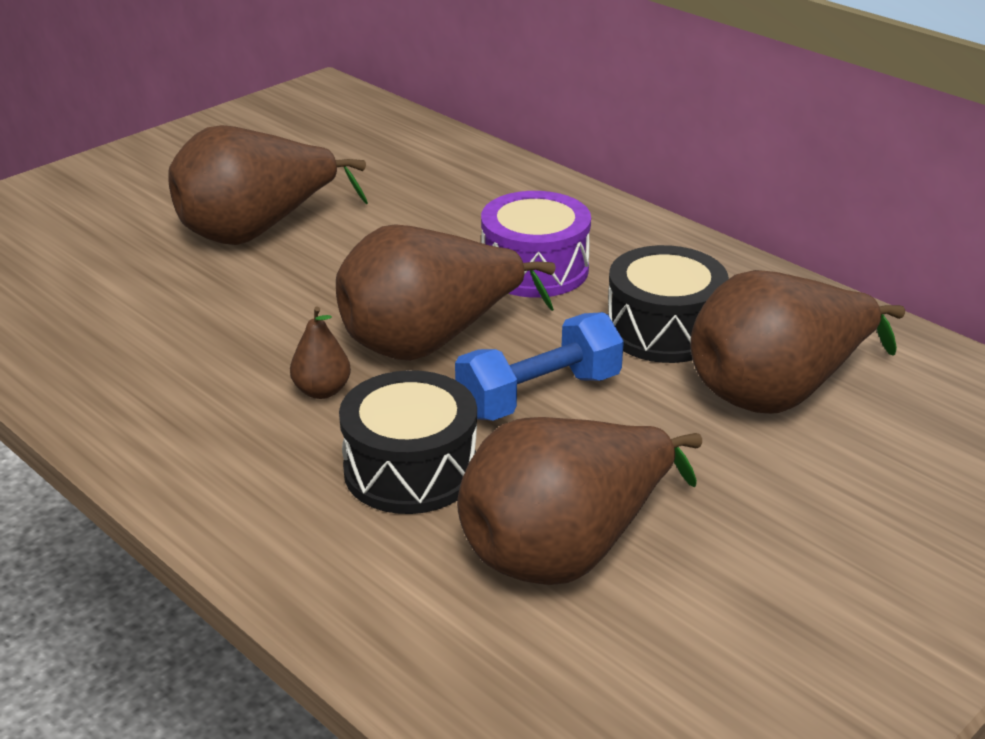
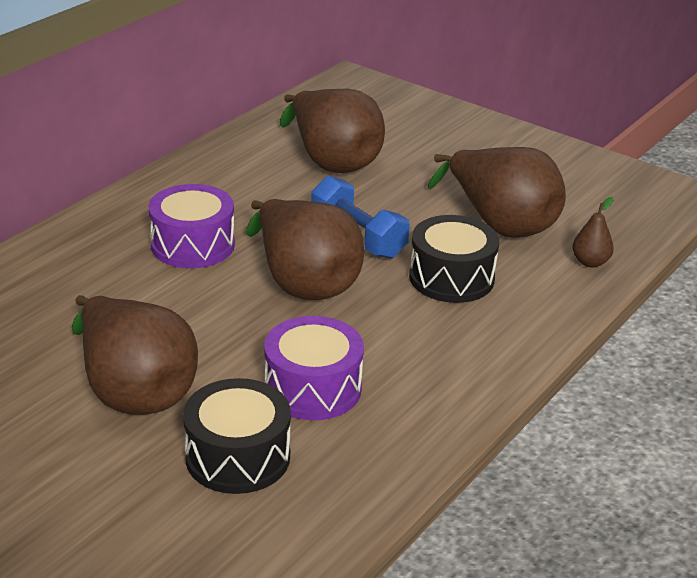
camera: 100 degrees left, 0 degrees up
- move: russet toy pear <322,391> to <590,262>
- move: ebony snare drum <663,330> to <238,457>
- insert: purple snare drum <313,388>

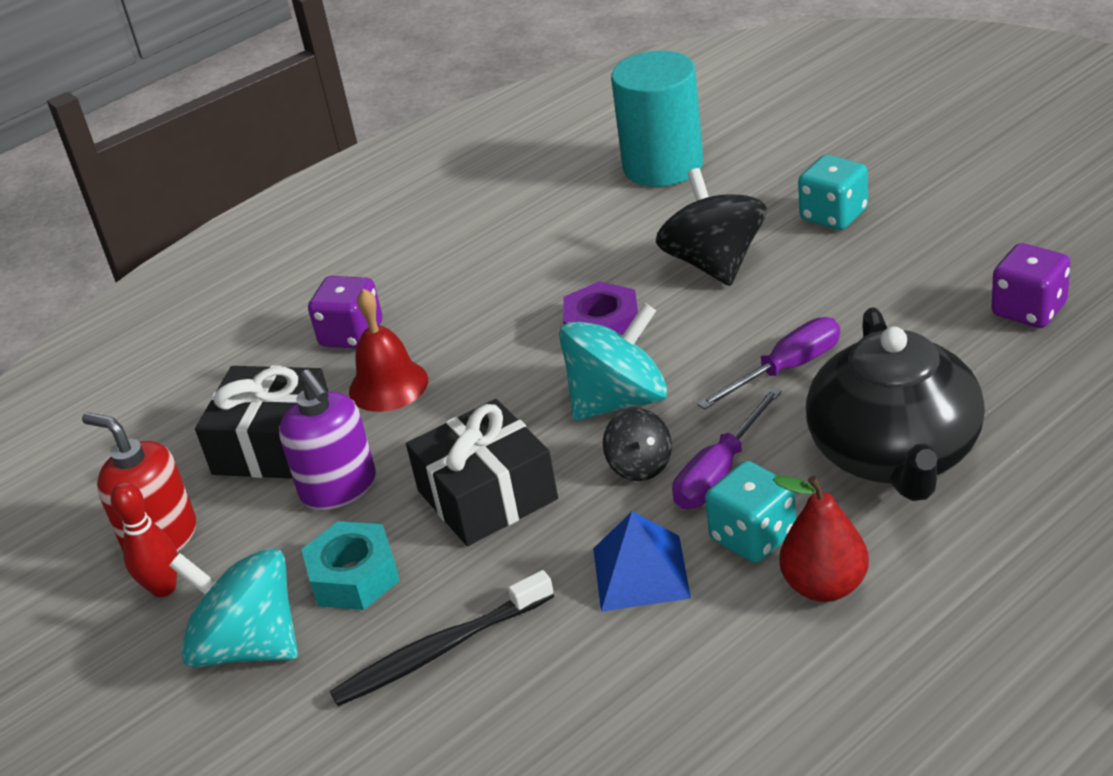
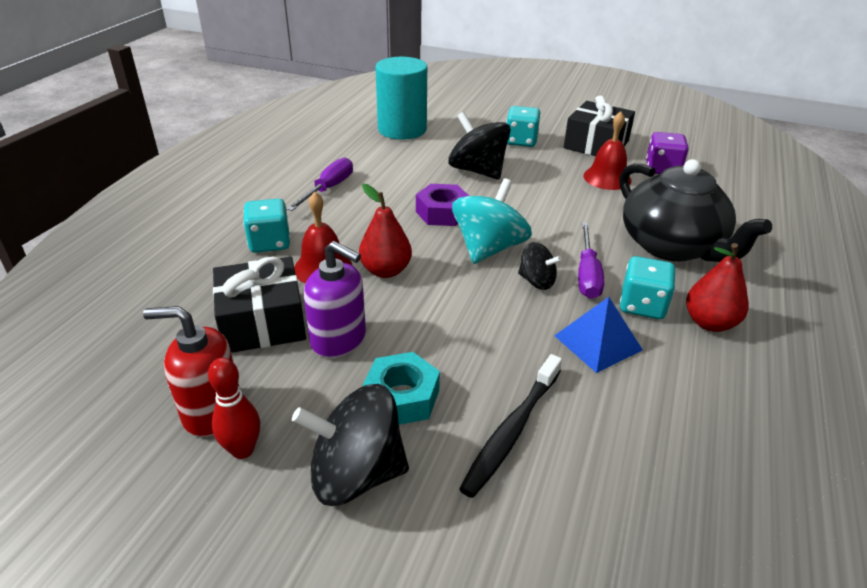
camera: 35 degrees left, 0 degrees up
- recolor: teal toy top <249,646> to ebony toy top <356,474>
- recolor: purple game die <352,335> to teal game die <270,243>
- move: ebony gift <487,495> to <596,144>
- move: purple flat screwdriver <787,369> to <328,189>
- insert: crimson toy pear <386,271>
- insert: crimson bell <607,178>

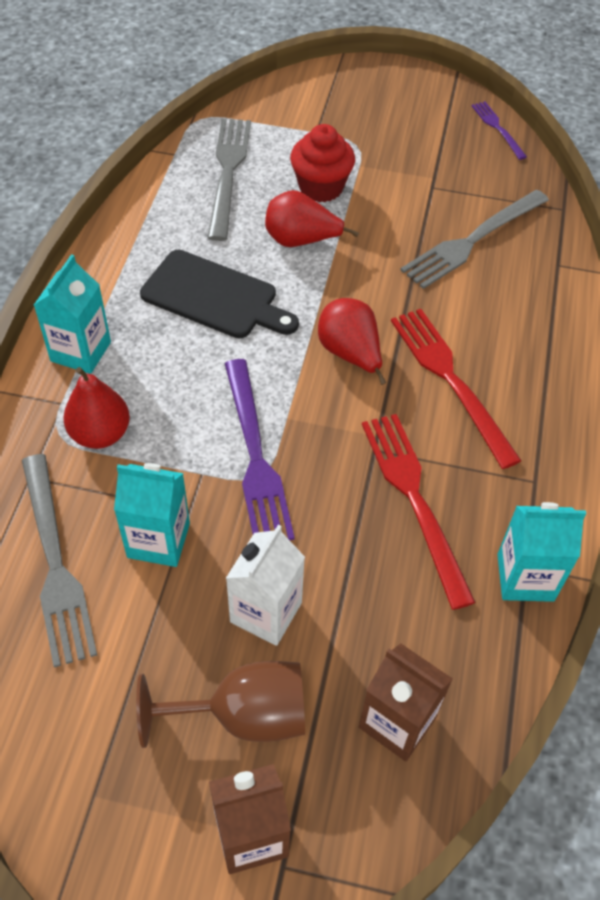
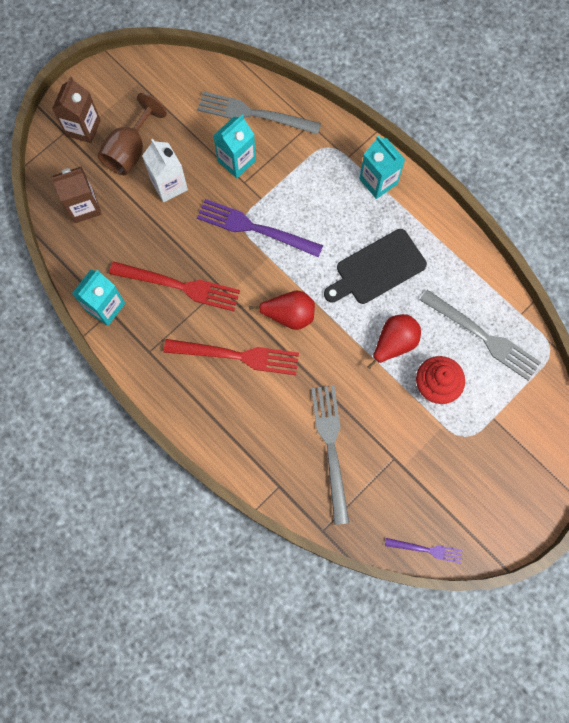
camera: 125 degrees right, 20 degrees up
- delete: crimson toy pear <100,434>

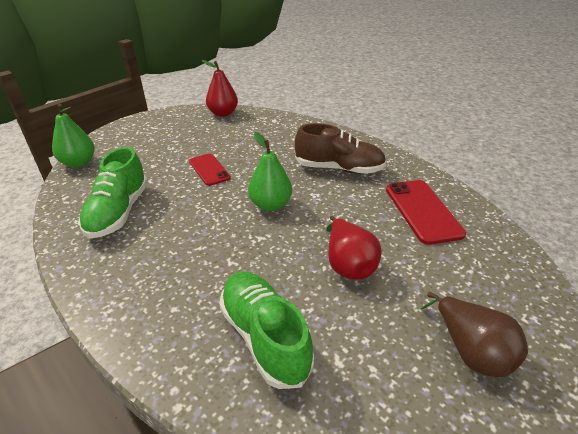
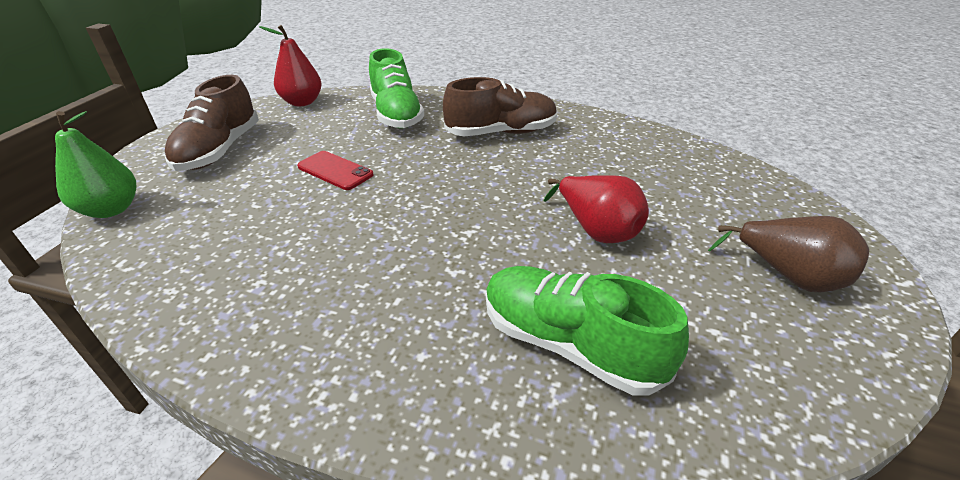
camera: 25 degrees left, 0 degrees up
- move: leaf-green shoe <118,212> to <396,114>
- delete: leaf-green toy pear <270,205>
- delete: crimson smartphone <422,211>
- insert: russet shoe <220,150>

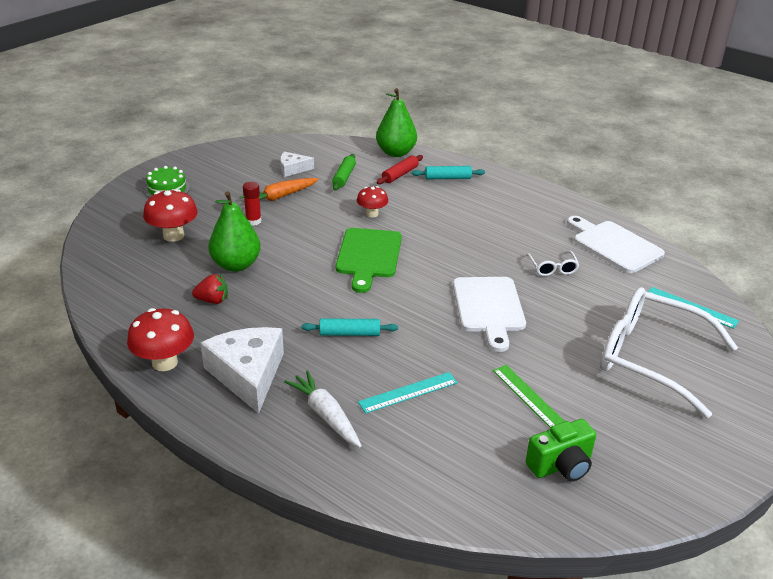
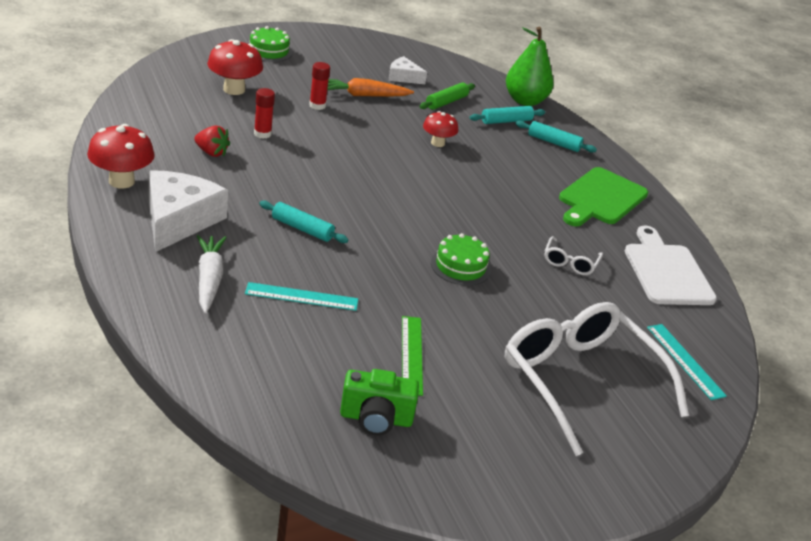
camera: 25 degrees right, 0 degrees up
- replace: leaf-green toy pear <236,265> to crimson stick of glue <262,134>
- move: leaf-green bread board <368,256> to <600,198>
- recolor: crimson rolling pin <400,175> to teal rolling pin <506,121>
- replace: pure white bread board <488,308> to leaf-green layer cake <460,266>

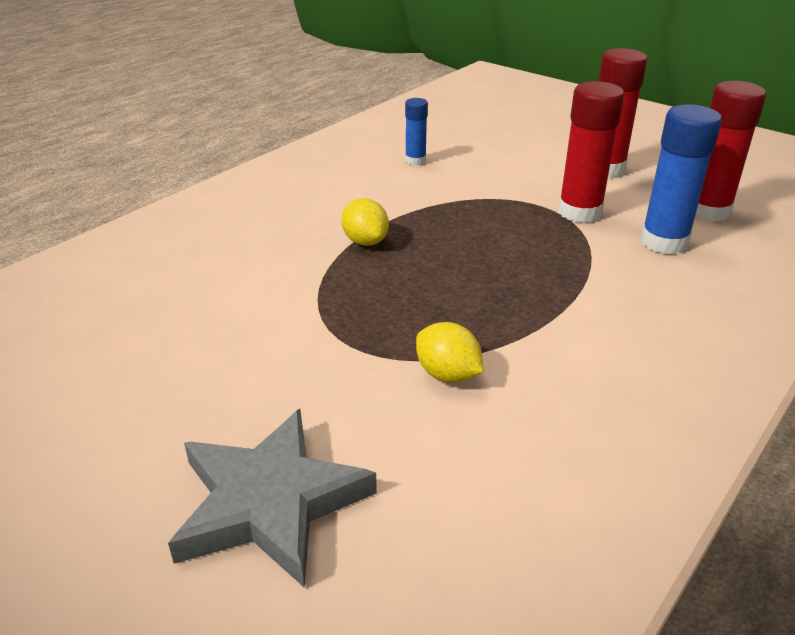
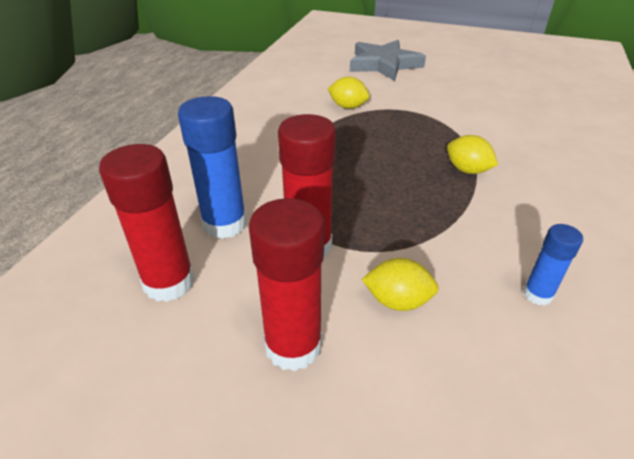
camera: 160 degrees right, 5 degrees up
- insert: yellow lemon <397,301>

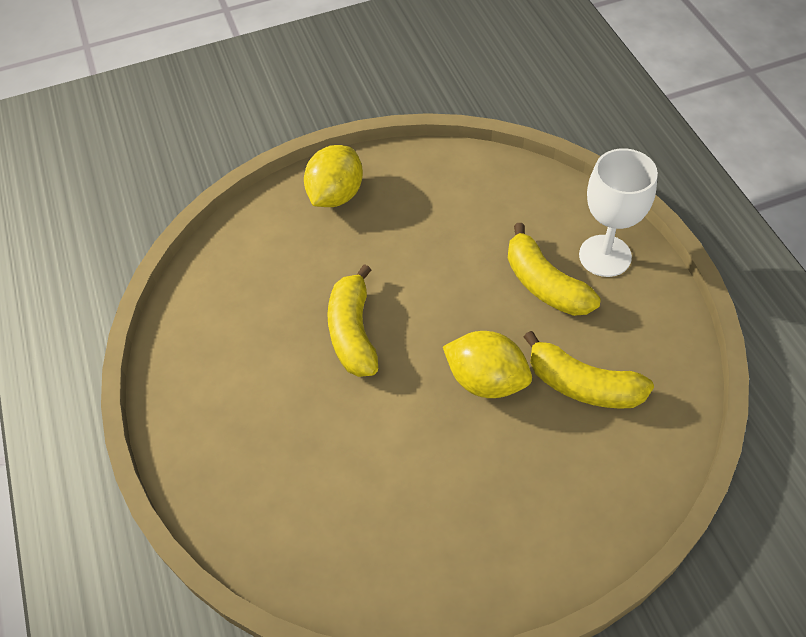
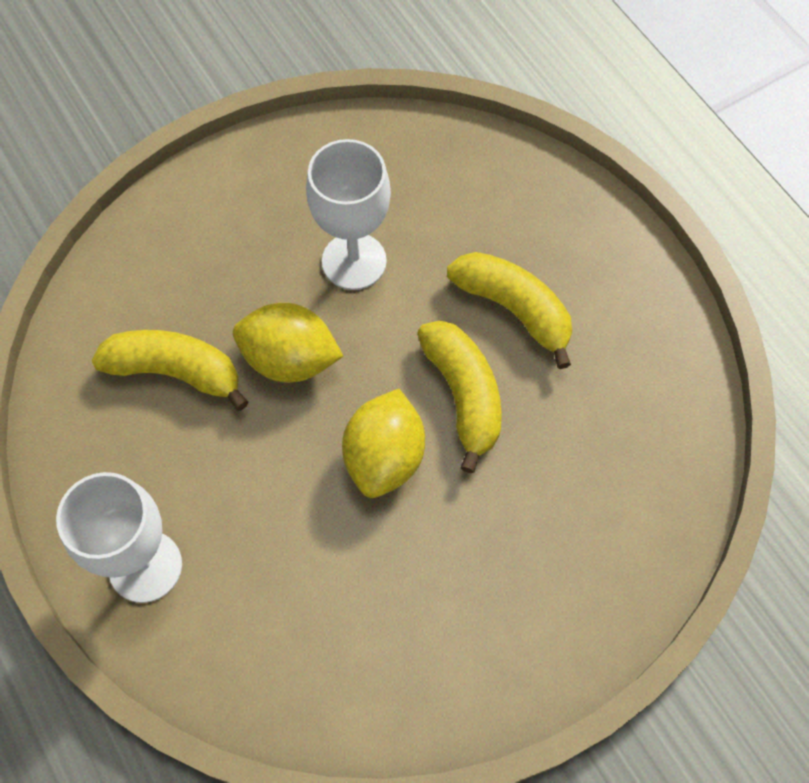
camera: 165 degrees right, 10 degrees up
- move: yellow lemon <336,195> to <384,457>
- move: yellow banana <545,284> to <514,309>
- insert: pure white wine glass <354,261>

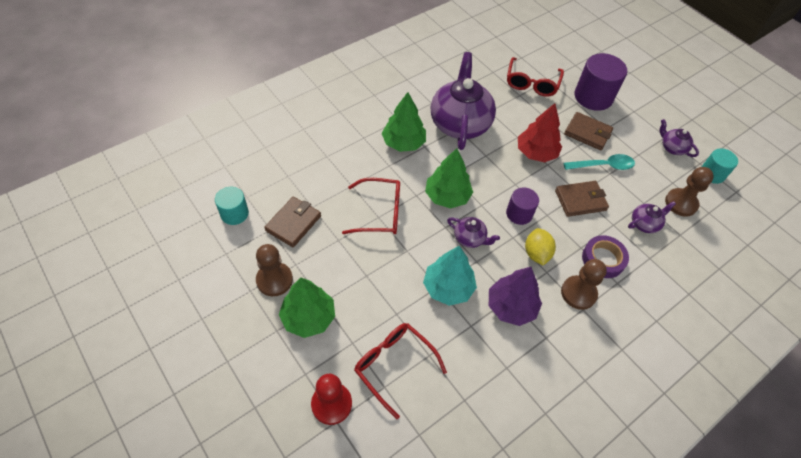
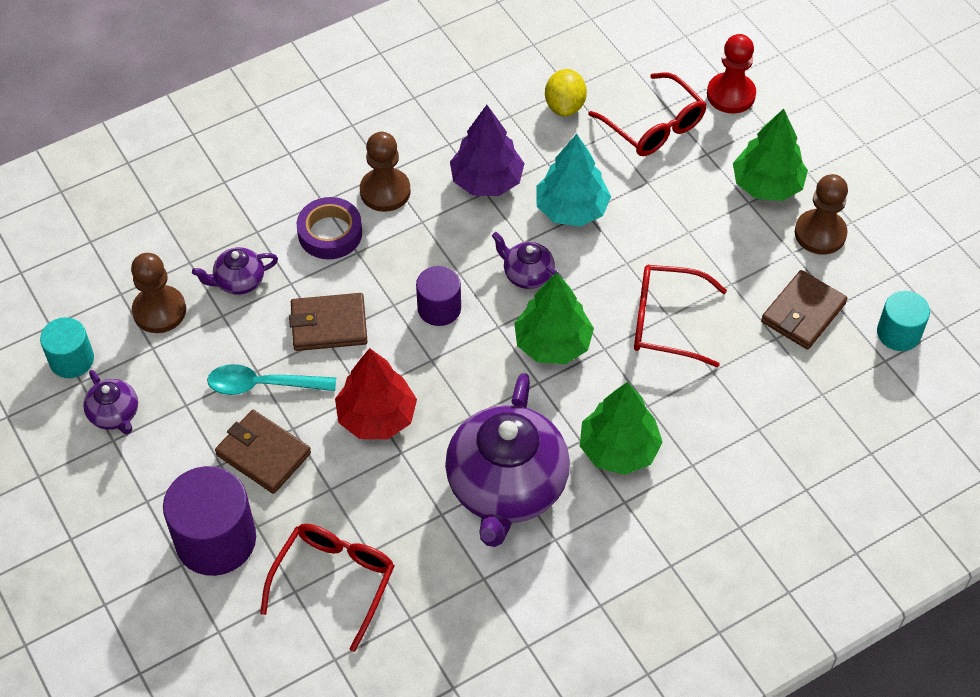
camera: 170 degrees left, 0 degrees up
- move: yellow lemon <536,253> to <565,106>

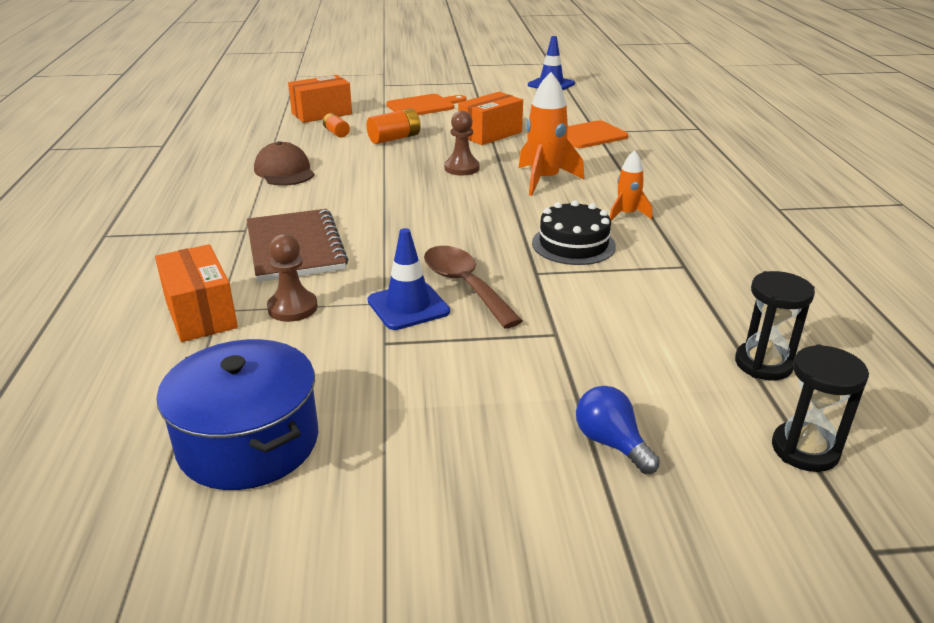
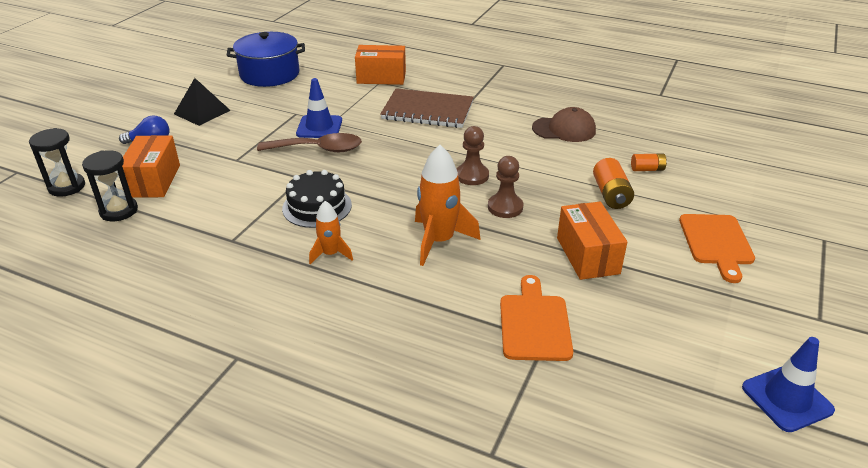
camera: 120 degrees right, 5 degrees up
- move: russet game pawn <292,308> to <472,176>
- move: orange-coloured box <322,114> to <154,181>
- insert: ebony pyramid shape <202,112>

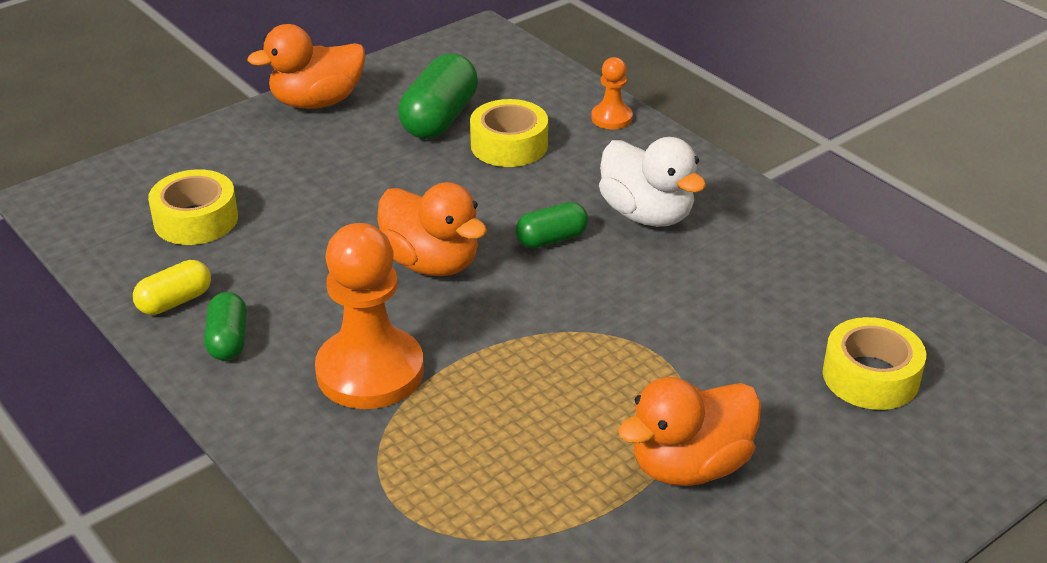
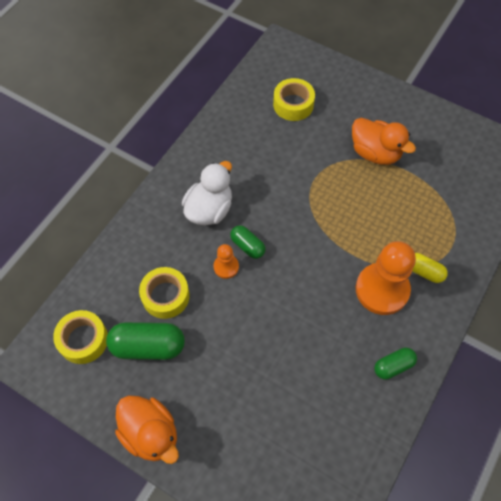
camera: 110 degrees left, 25 degrees up
- move: yellow pill <175,301> to <424,271>
- move: yellow tape <196,219> to <83,340>
- delete: orange-coloured toy duck <431,263>
- move: orange-coloured game pawn <611,118> to <226,267>

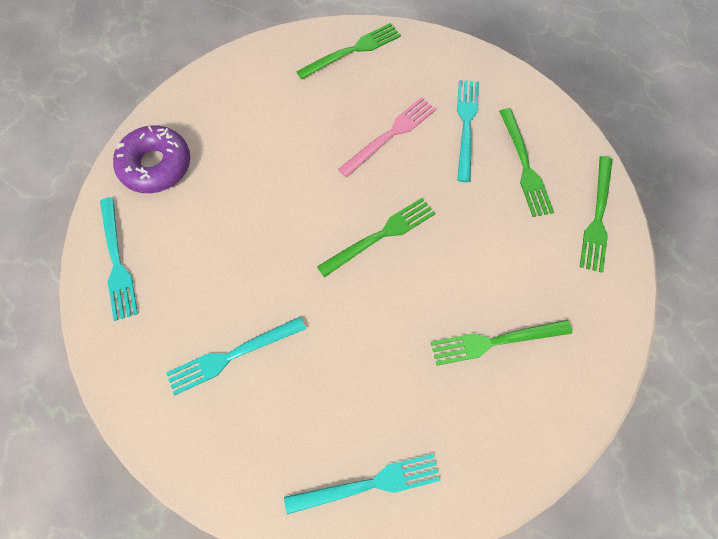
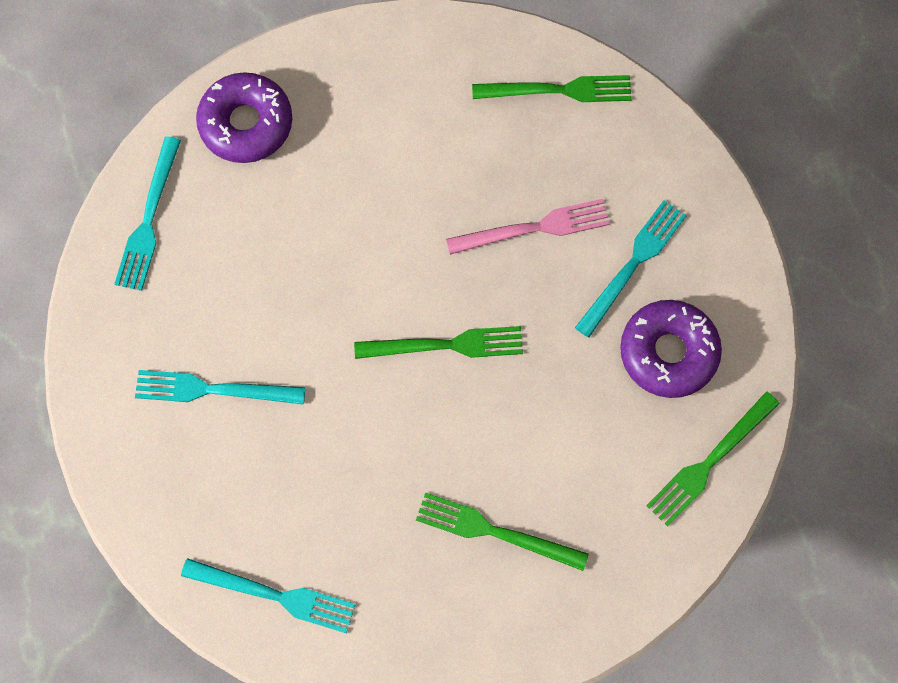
camera: 30 degrees right, 5 degrees up
- replace: leaf-green fork <524,165> to purple glazed donut <668,352>

